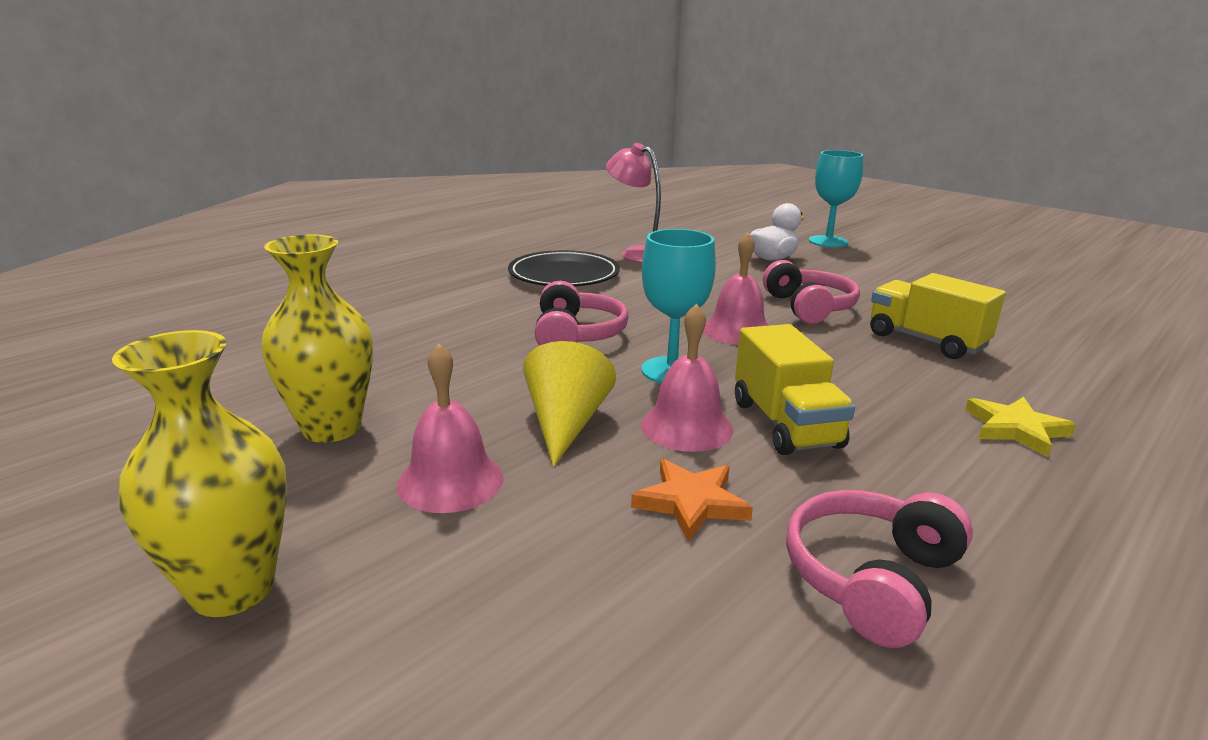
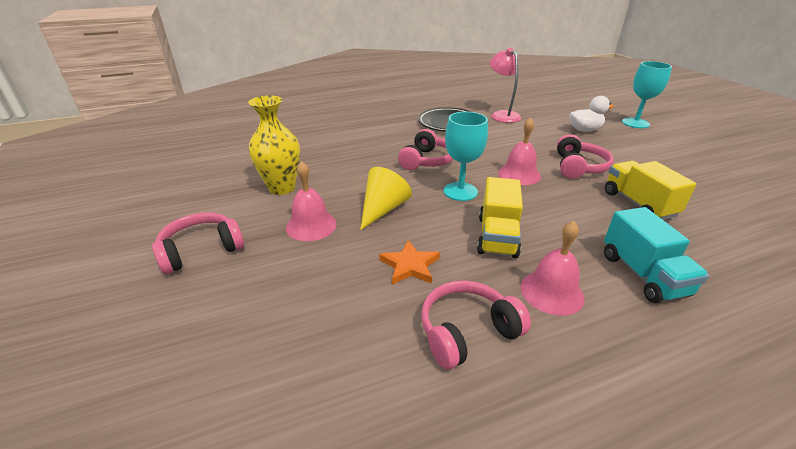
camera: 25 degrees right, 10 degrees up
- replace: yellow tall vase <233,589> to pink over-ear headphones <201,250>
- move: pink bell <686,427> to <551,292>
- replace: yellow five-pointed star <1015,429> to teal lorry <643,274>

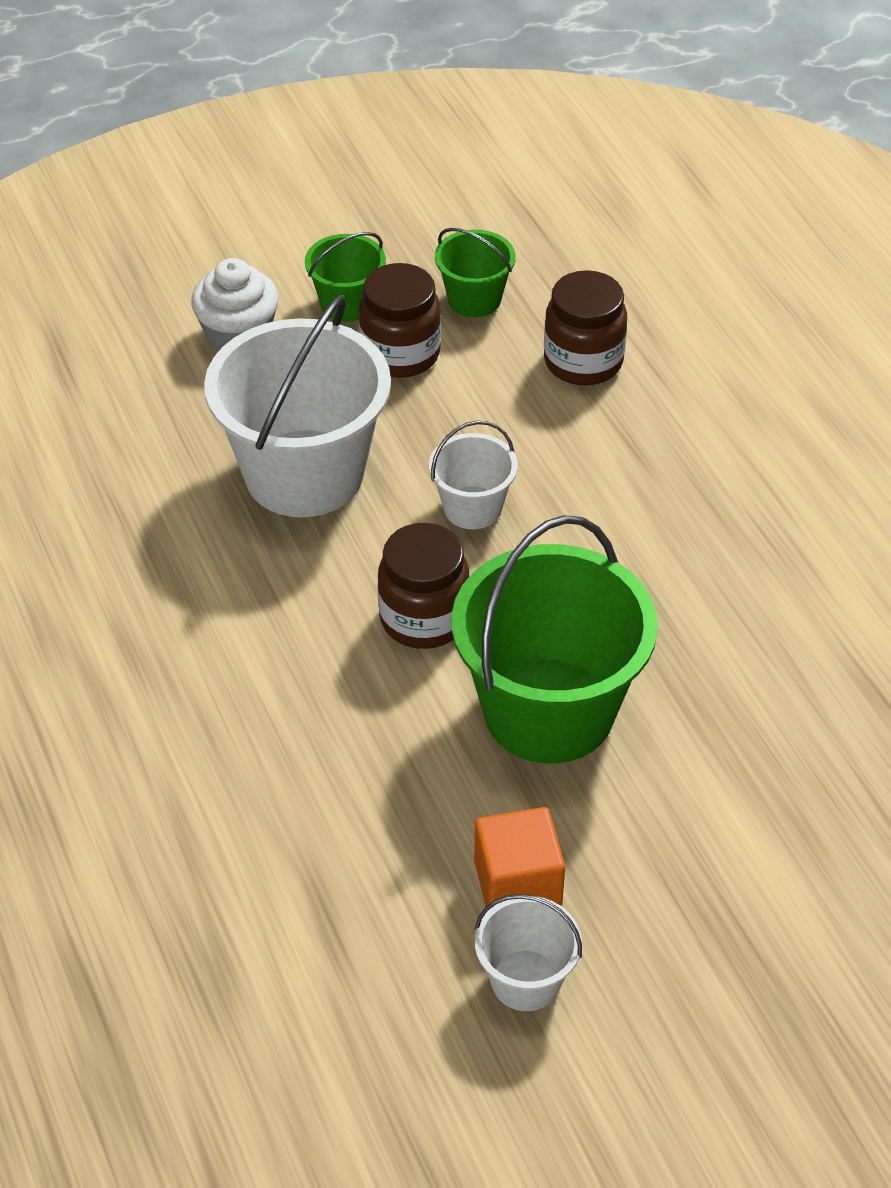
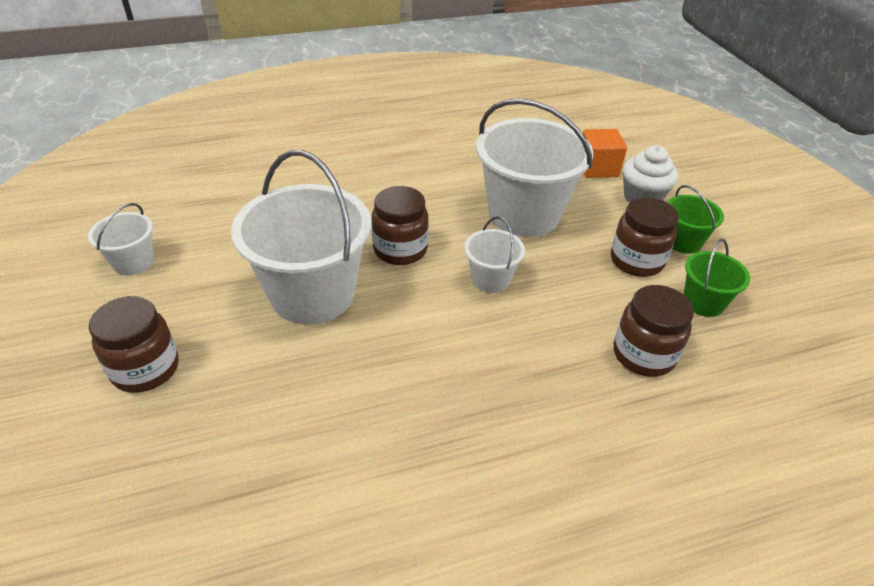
camera: 95 degrees right, 5 degrees down
- recolor: leaf-green pail <548,710> to pure white pail <312,294>
- move: orange-coloured block <517,884> to <597,168>
- insert: russet jam jar <145,369>

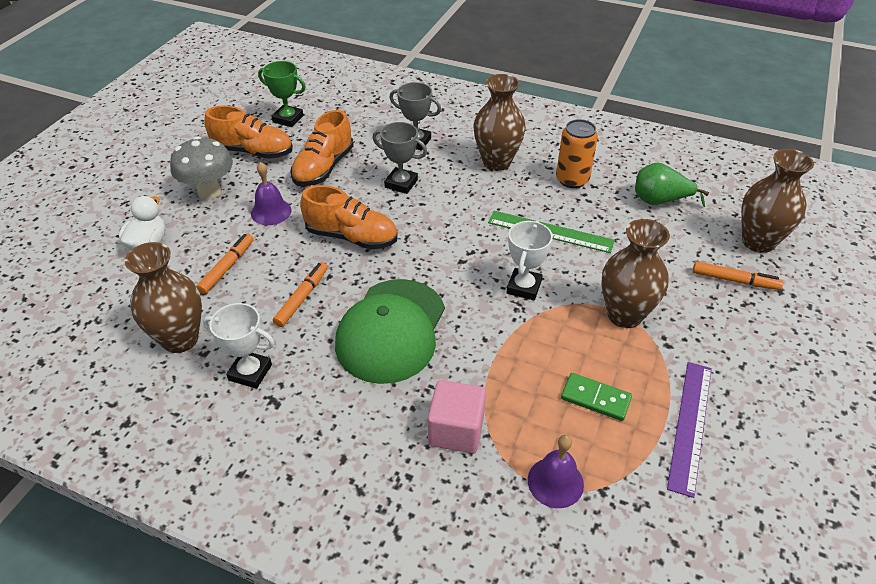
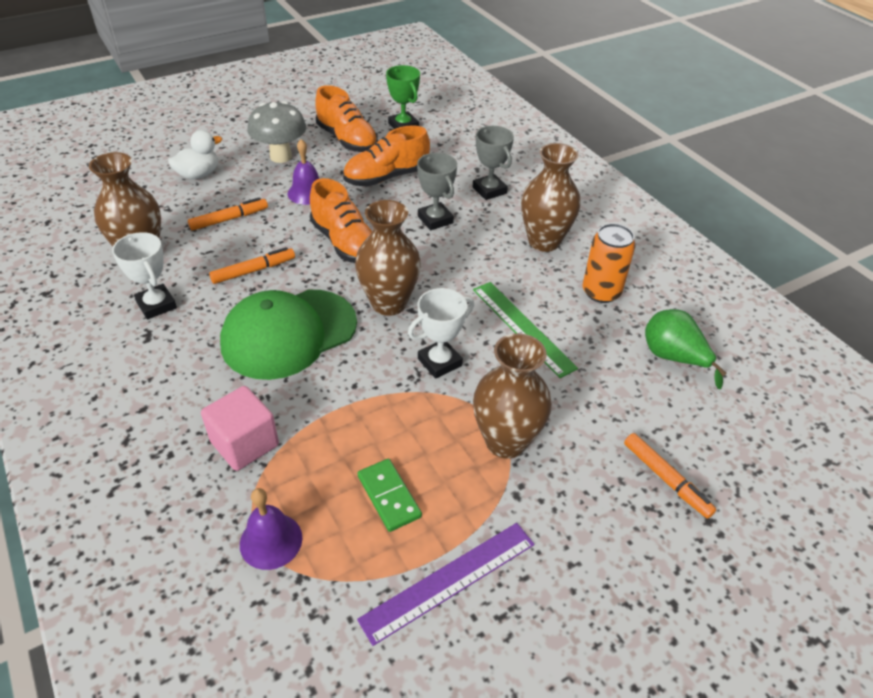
camera: 35 degrees right, 0 degrees up
- move: russet tall vase <758,242> to <389,303>

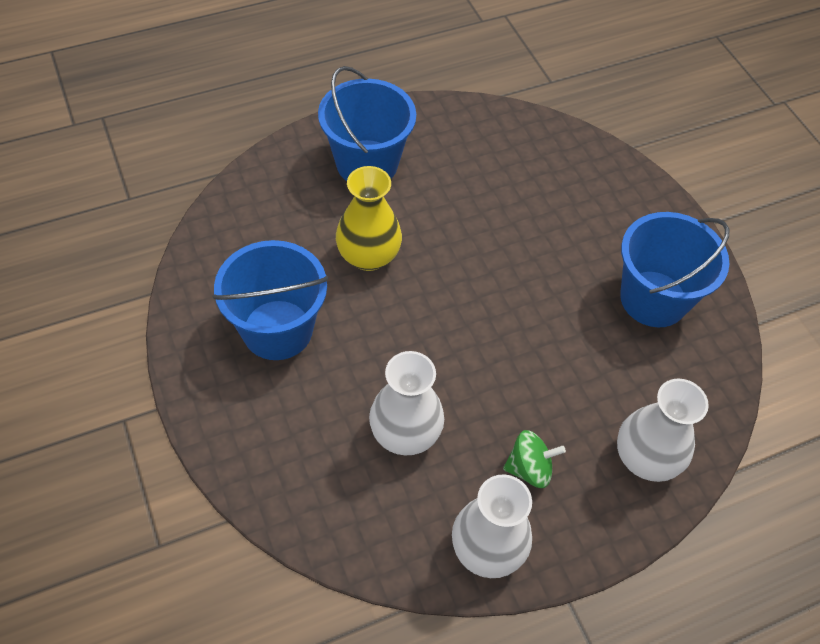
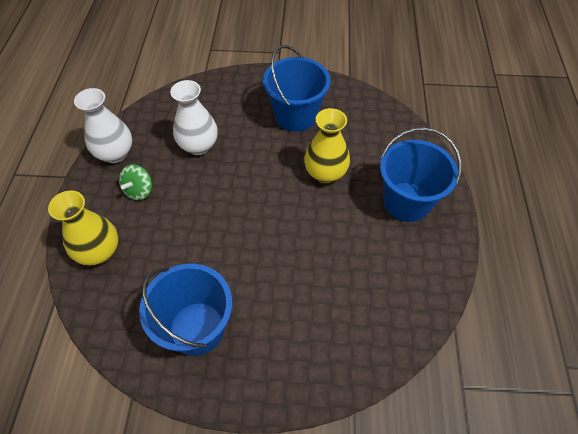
camera: 120 degrees right, 0 degrees up
- recolor: pure white tall vase <645,458> to yellow tall vase <99,252>

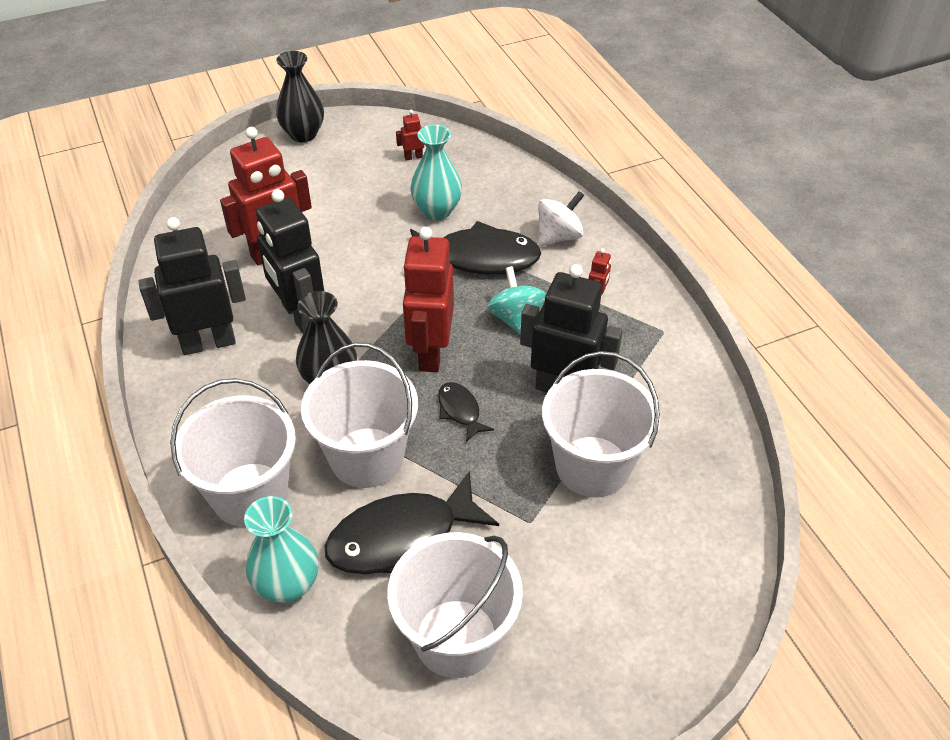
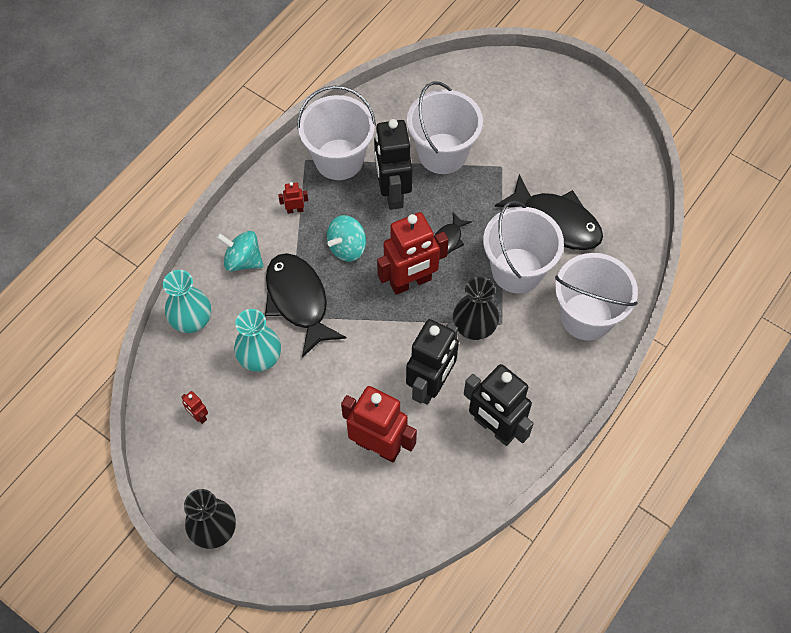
camera: 120 degrees left, 15 degrees up
- move: teal tall vase <288,585> to <192,321>
- move: pure white pail <456,638> to <339,159>
- recolor: pure white toy top <558,236> to teal toy top <243,260>

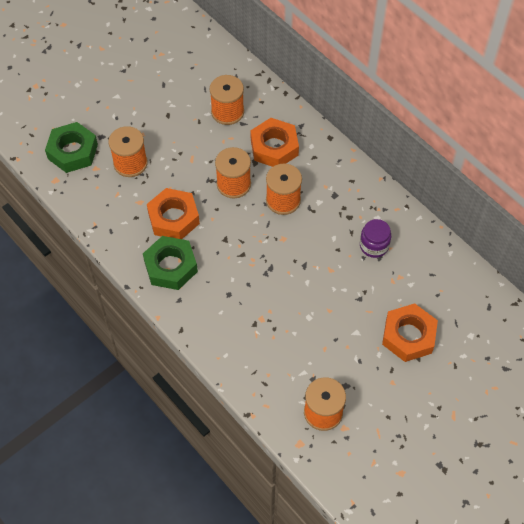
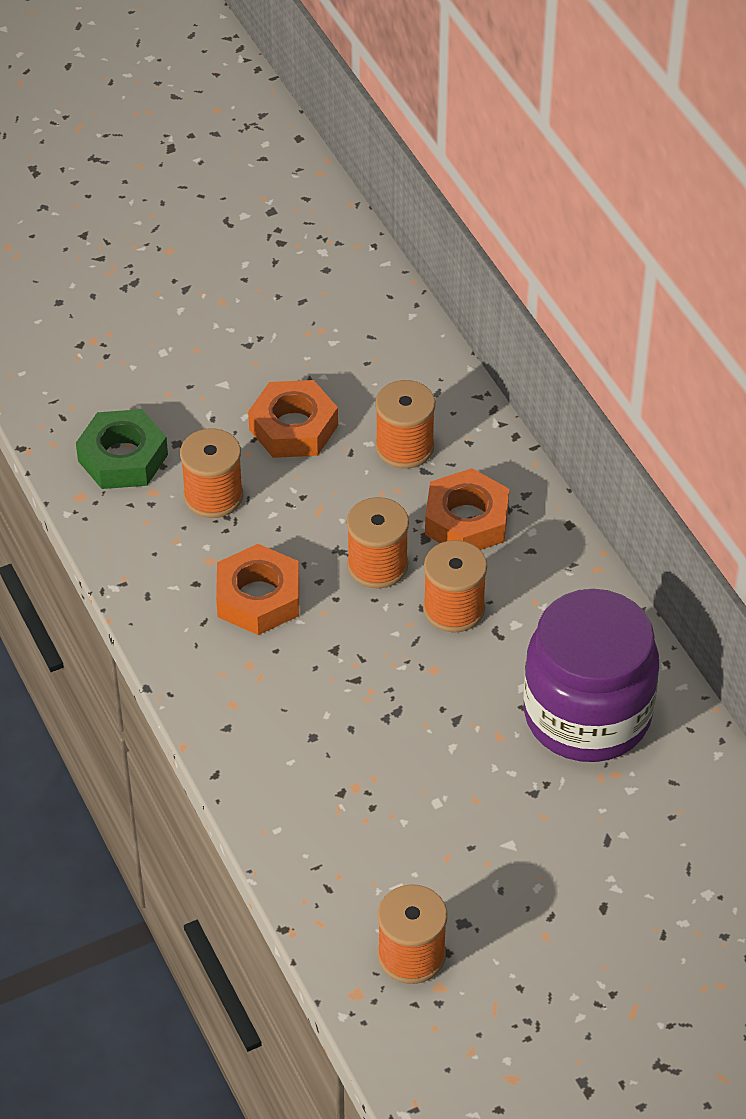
camera: 15 degrees right, 10 degrees down
- delete: leaf-green nut <171,266>
- resize: purple jam jar <374,246> = <587,714> x2.44
- move: orange-coloured nut <408,336> to <293,427>

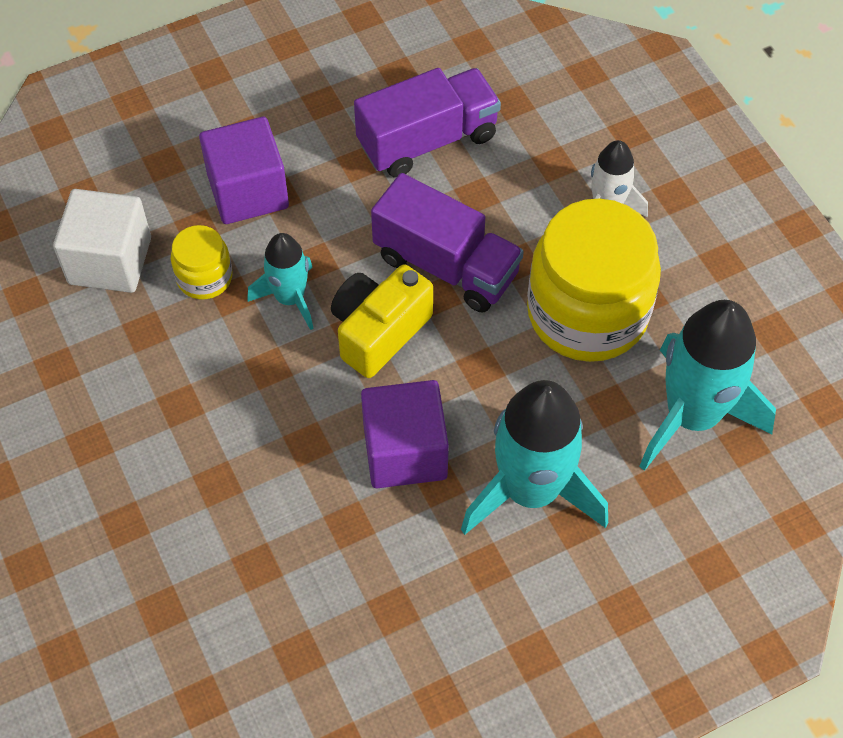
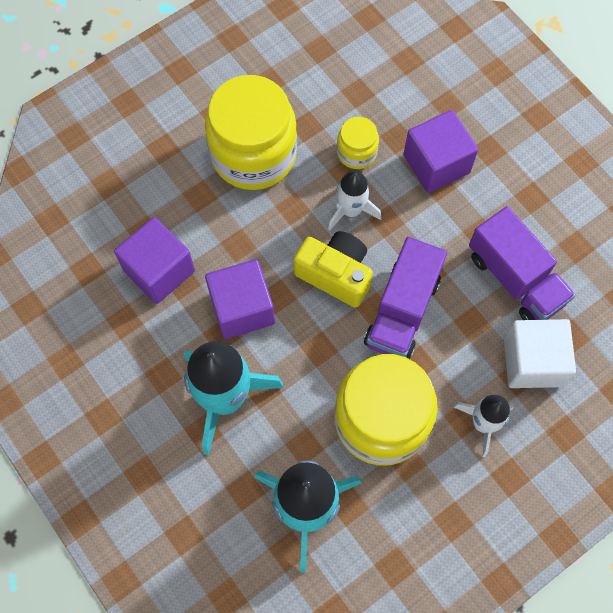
camera: 80 degrees right, 10 degrees up
- move: pure white block <110,261> to <532,362>
- recolor: teal toy rocket <290,298> to pure white toy rocket <351,210>
- insert: purple block <159,271>
- insert: yellow jam jar <253,154>

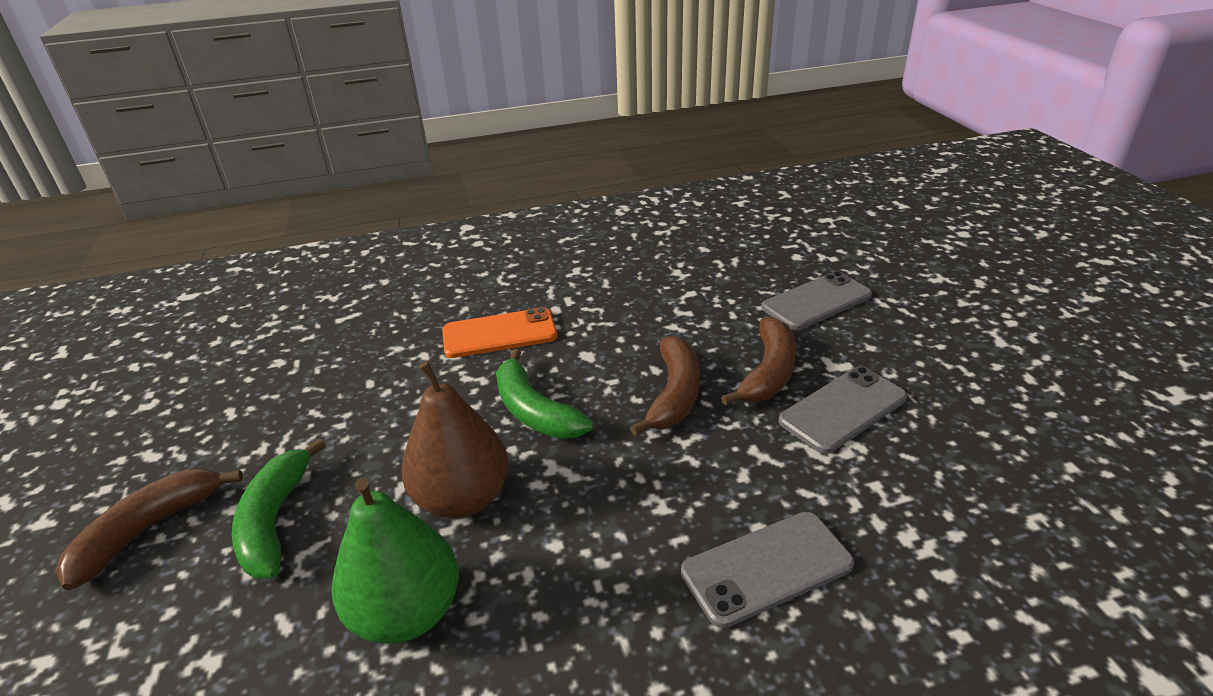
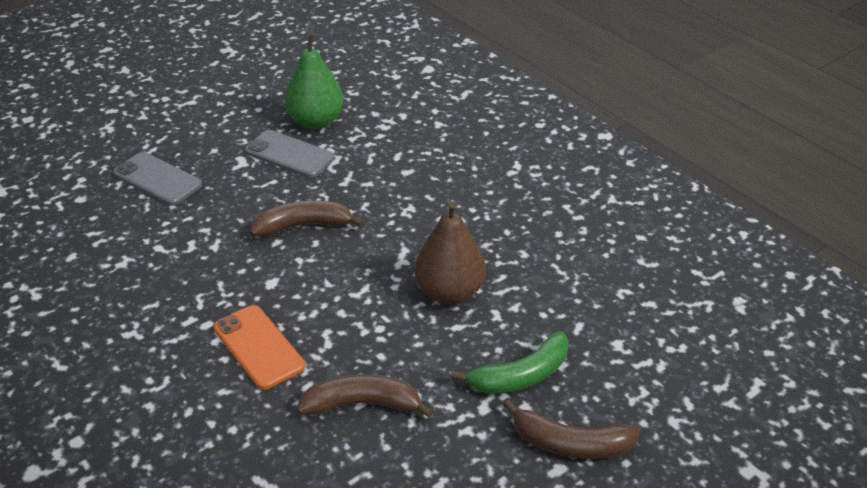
camera: 115 degrees left, 5 degrees up
- move: leaf-green toy pear <407,612> to <316,121>
- delete: leaf-green banana <534,411>
- delete: gray smartphone <766,568>
- move: russet banana <768,373> to <362,404>

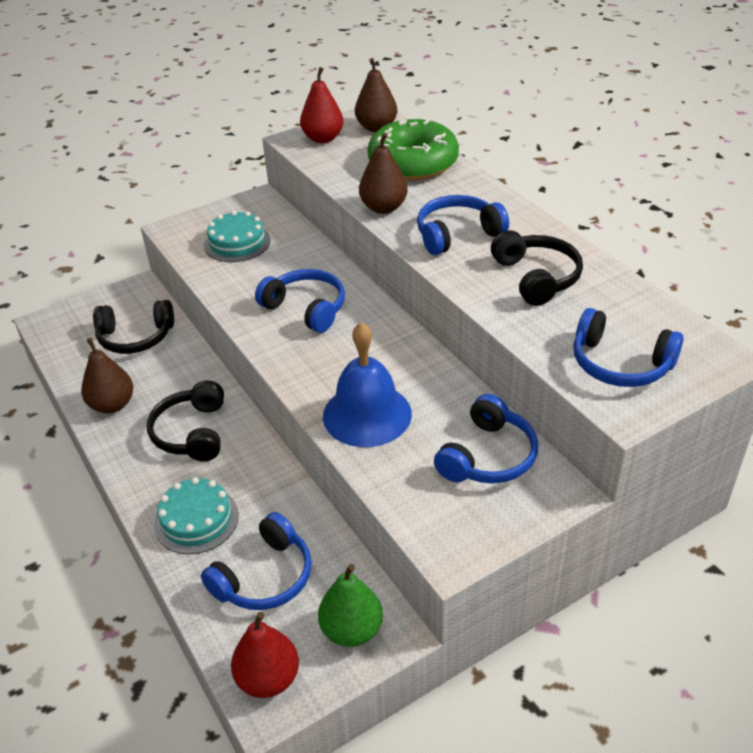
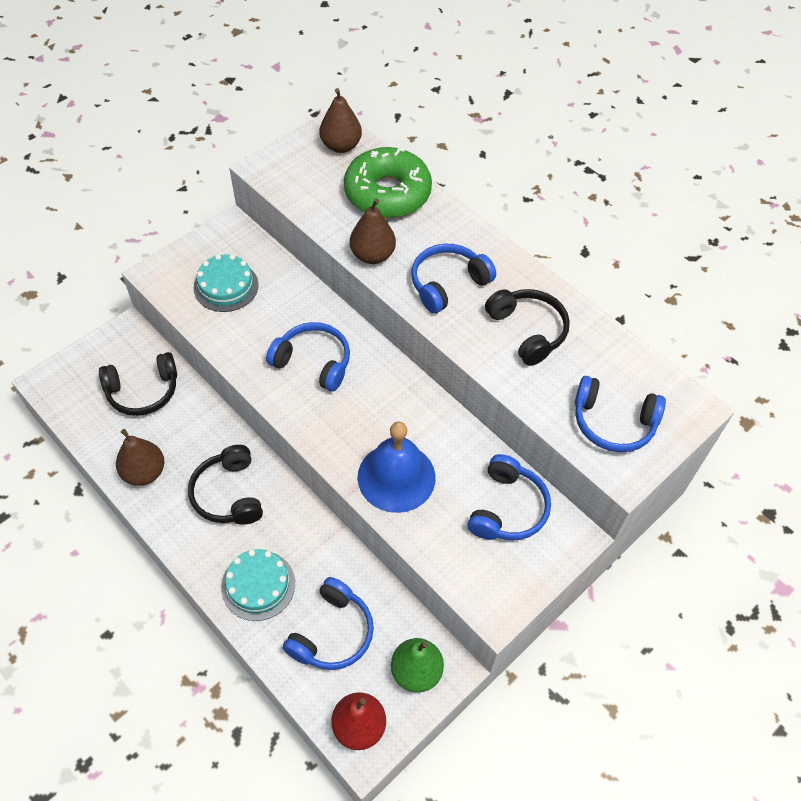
camera: 15 degrees left, 15 degrees up
- delete: crimson toy pear <323,138>

